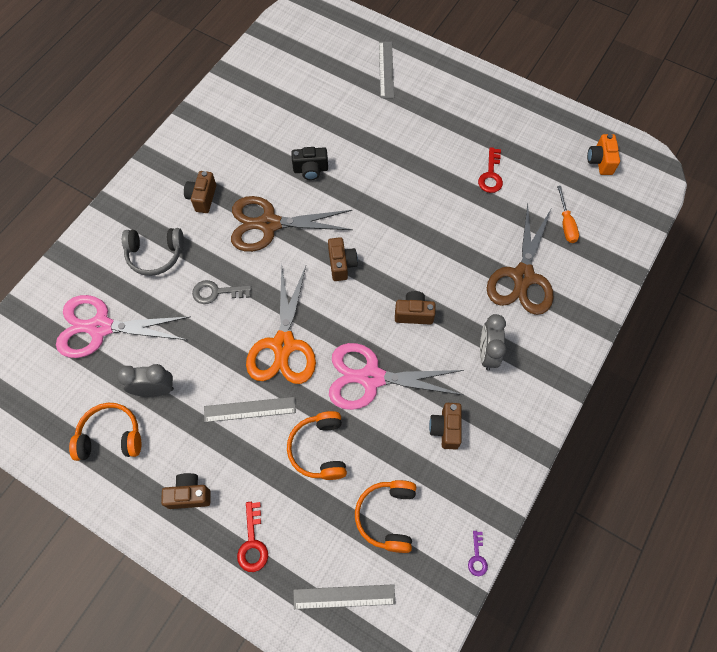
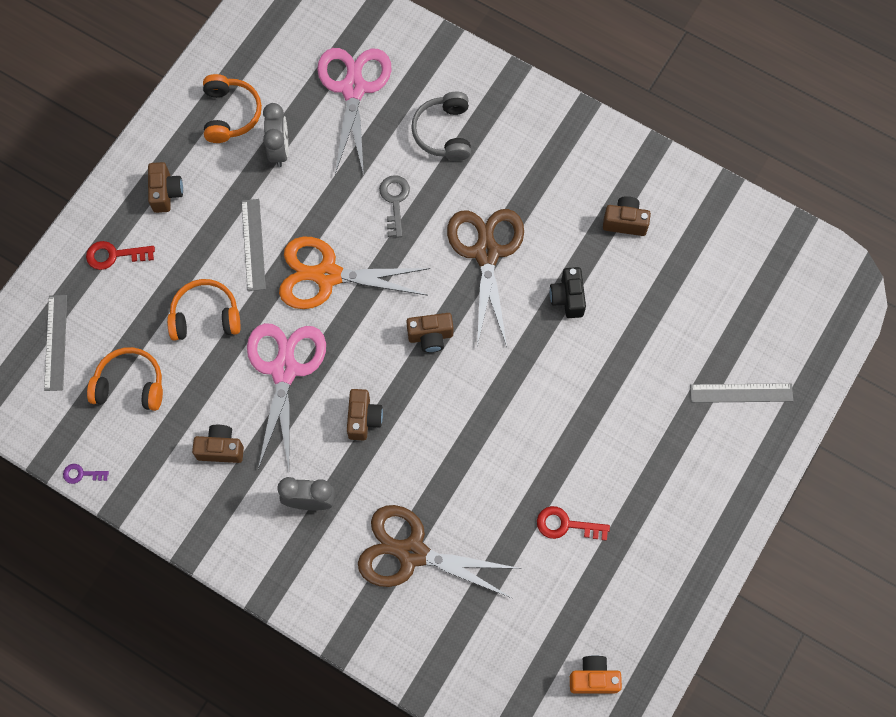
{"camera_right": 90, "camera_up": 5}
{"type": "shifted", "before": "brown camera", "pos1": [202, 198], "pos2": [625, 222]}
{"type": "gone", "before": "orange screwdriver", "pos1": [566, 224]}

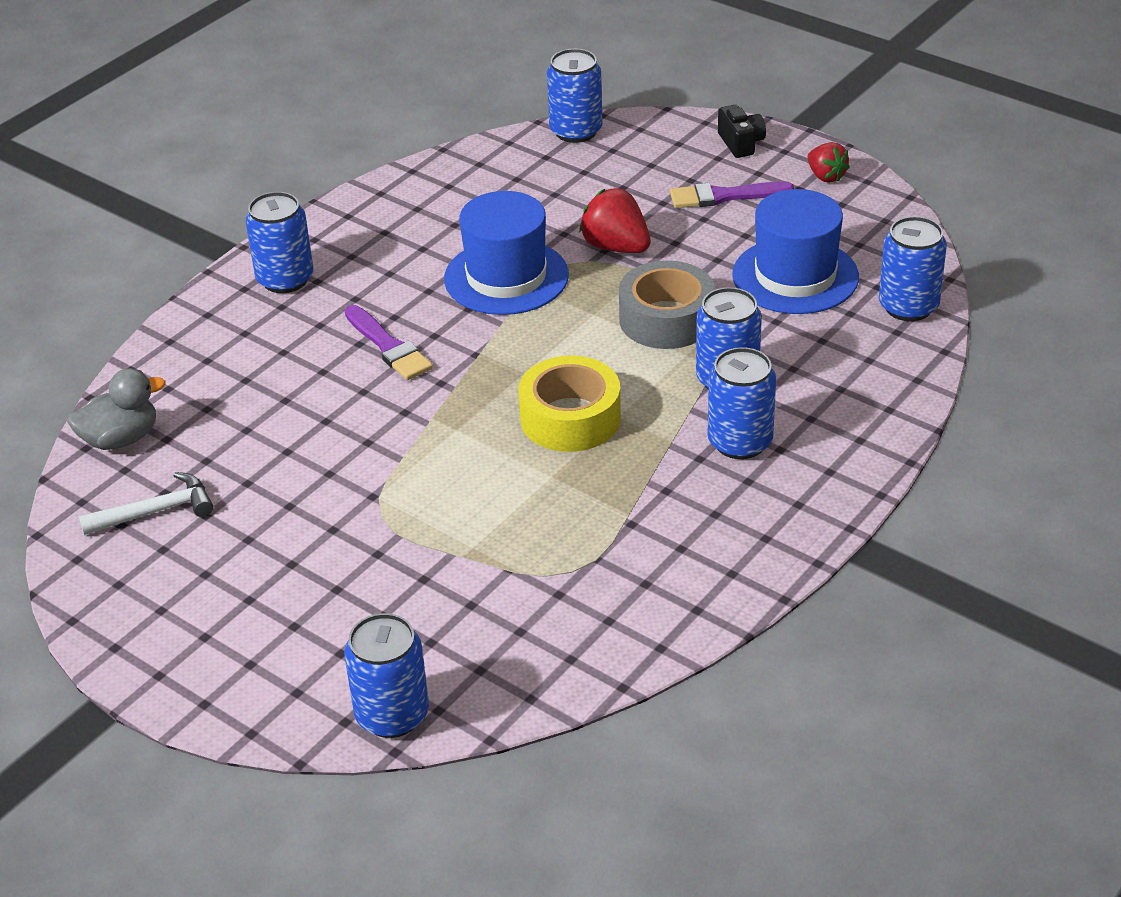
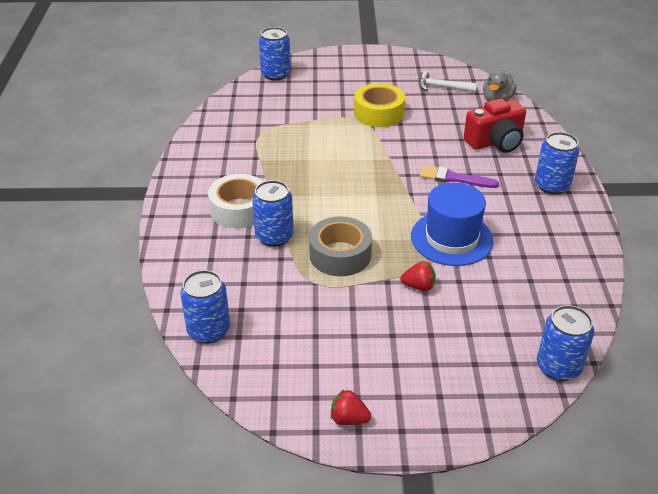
{"camera_right": 140, "camera_up": 0}
{"type": "rotated", "before": "white hammer", "pos1": [156, 511], "pos2": [442, 87], "turn": 75}
{"type": "shifted", "before": "yellow tape", "pos1": [570, 418], "pos2": [378, 113]}
{"type": "scaled", "before": "red strawberry", "pos1": [616, 247], "pos2": [419, 286], "scale": 0.65}
{"type": "gone", "before": "purple brush", "pos1": [724, 196]}
{"type": "swapped", "before": "blue can", "after": "white tape", "pos1": [740, 442], "pos2": [239, 209]}
{"type": "gone", "before": "black camera", "pos1": [741, 143]}
{"type": "gone", "before": "blue hat", "pos1": [795, 276]}
{"type": "new", "after": "red camera", "pos2": [495, 142]}

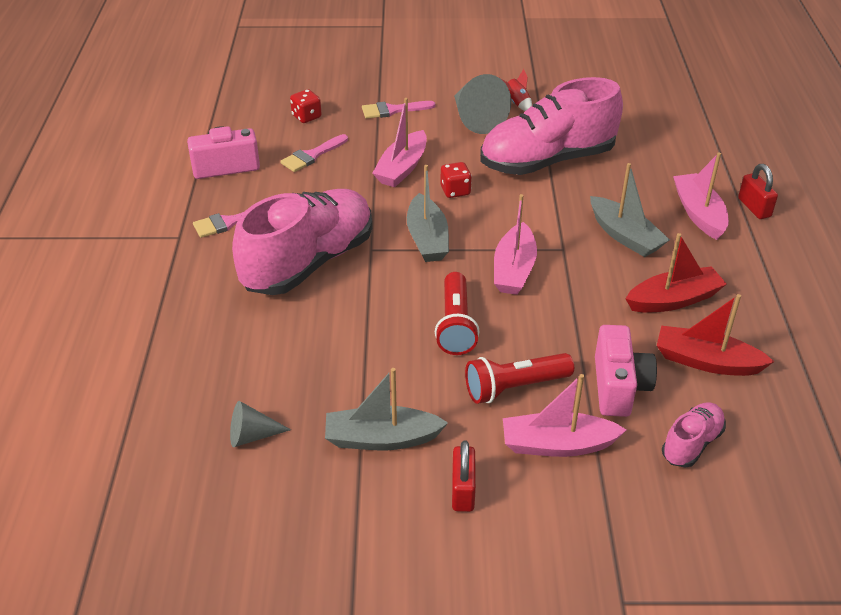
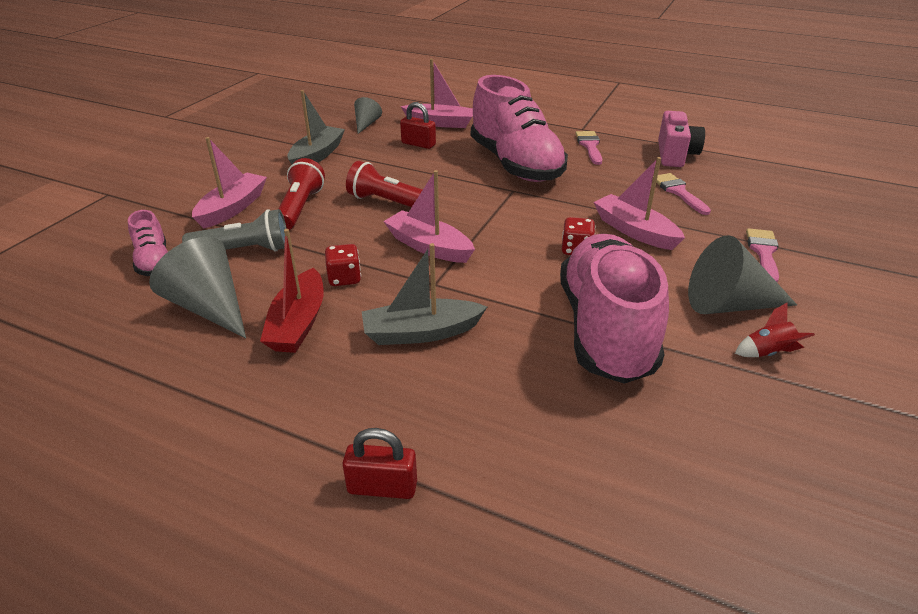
{"camera_right": 115, "camera_up": -5}
{"type": "shifted", "before": "red dice", "pos1": [306, 117], "pos2": [344, 278]}
{"type": "gone", "before": "grey boat", "pos1": [427, 239]}
{"type": "shifted", "before": "red padlock", "pos1": [463, 491], "pos2": [418, 144]}
{"type": "swapped", "before": "pink camera", "after": "grey flashlight", "pos1": [618, 387], "pos2": [244, 250]}
{"type": "swapped", "before": "red boat", "after": "grey cone", "pos1": [706, 361], "pos2": [209, 307]}
{"type": "shifted", "before": "pink boat", "pos1": [698, 213], "pos2": [440, 123]}

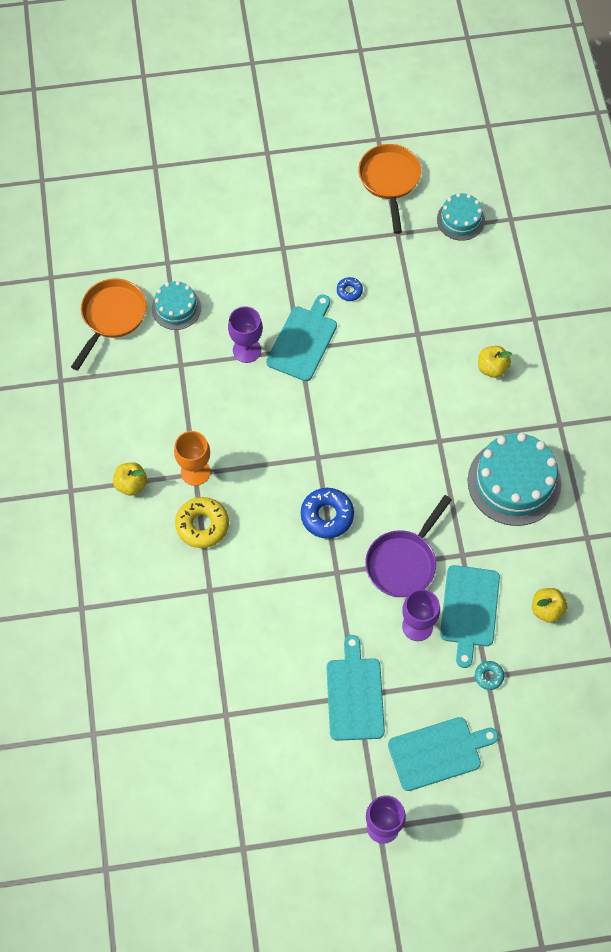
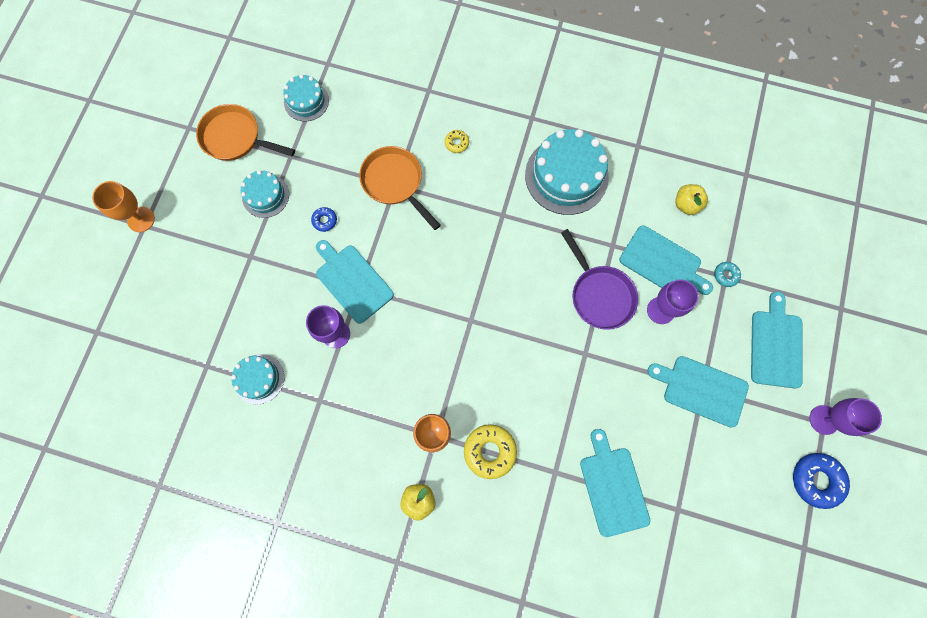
{"camera_right": -65, "camera_up": 10}
{"type": "shifted", "before": "orange pan", "pos1": [112, 317], "pos2": [395, 183]}
{"type": "shifted", "before": "blue donut", "pos1": [327, 516], "pos2": [816, 480]}
{"type": "swapped", "before": "yellow apple", "after": "yellow donut", "pos1": [492, 368], "pos2": [456, 143]}
{"type": "new", "after": "orange goblet", "pos2": [141, 219]}
{"type": "new", "after": "turquoise cake", "pos2": [265, 196]}
{"type": "new", "after": "turquoise cutting board", "pos2": [613, 487]}

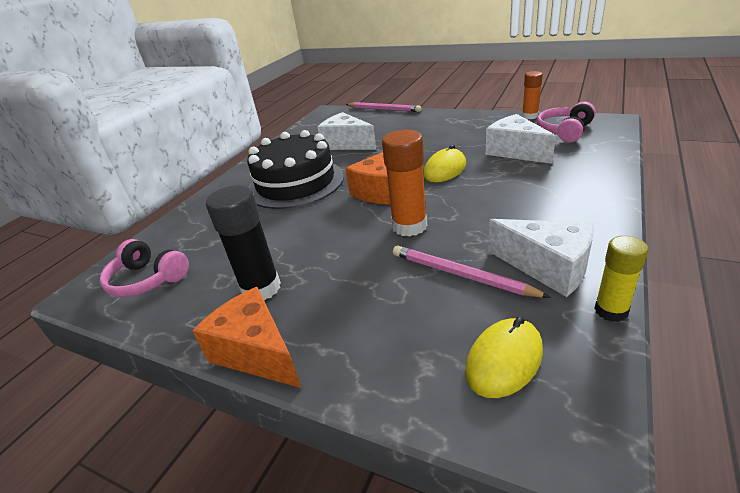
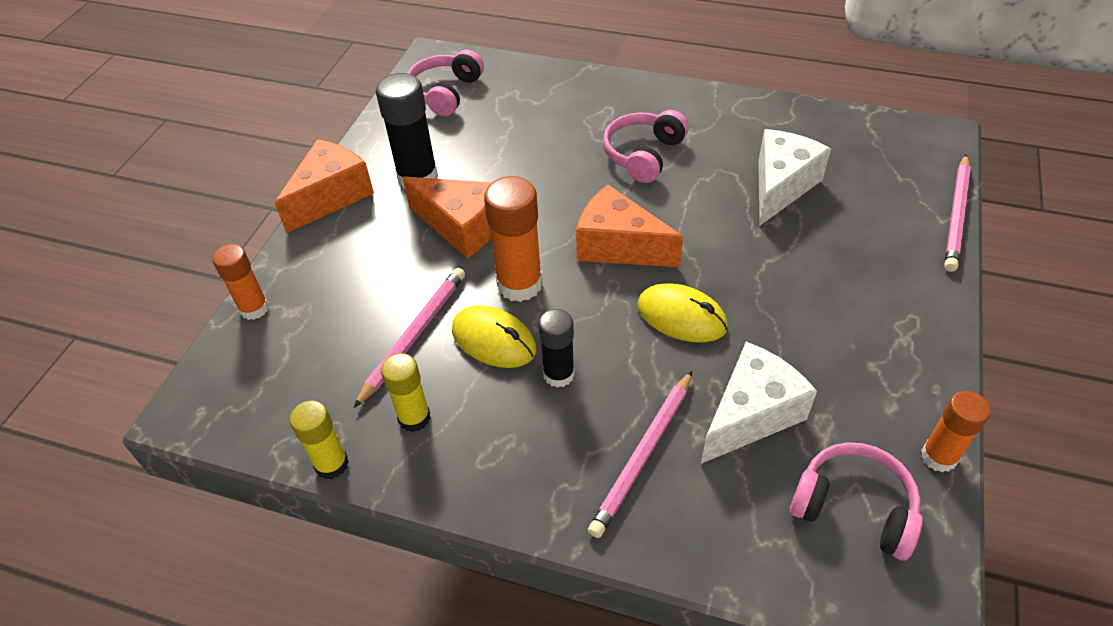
{"camera_right": 80, "camera_up": 15}
{"type": "swapped", "before": "black cake", "after": "pink headphones", "pos1": [295, 183], "pos2": [643, 155]}
{"type": "shifted", "before": "yellow mouse", "pos1": [504, 360], "pos2": [494, 340]}
{"type": "swapped", "before": "white cheese", "after": "yellow glue stick", "pos1": [547, 267], "pos2": [414, 418]}
{"type": "new", "after": "orange glue stick", "pos2": [254, 308]}
{"type": "new", "after": "orange cheese", "pos2": [462, 227]}
{"type": "new", "after": "black glue stick", "pos2": [558, 374]}
{"type": "new", "after": "pink pencil", "pos2": [644, 455]}

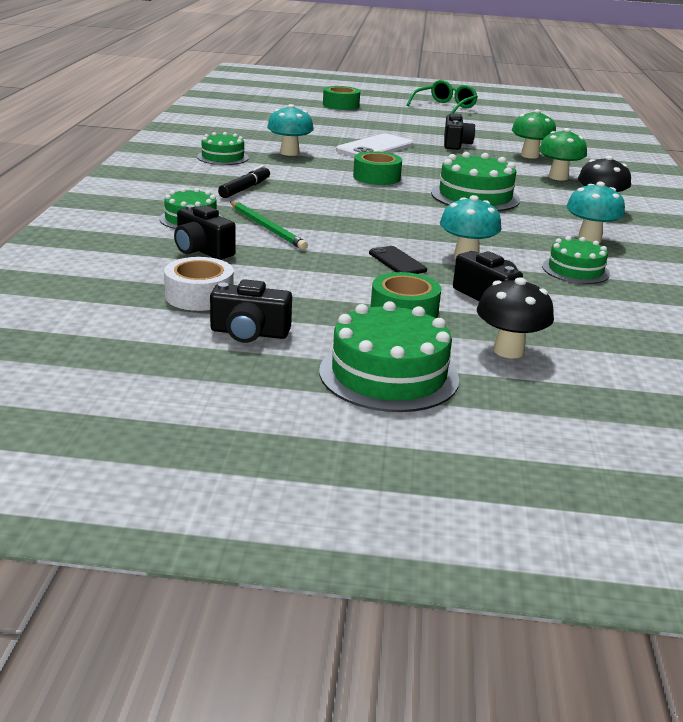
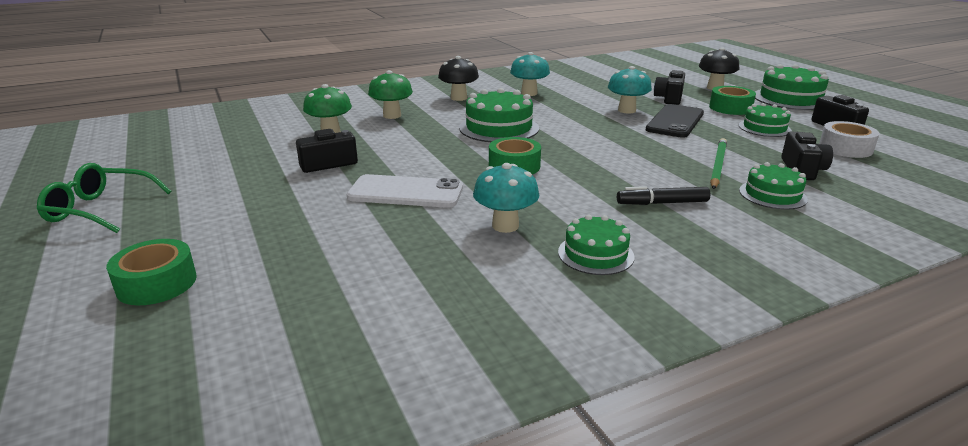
{"camera_right": -120, "camera_up": 0}
{"type": "scaled", "before": "black phone", "pos1": [397, 262], "pos2": [675, 121], "scale": 1.77}
{"type": "shifted", "before": "green cake", "pos1": [575, 270], "pos2": [764, 128]}

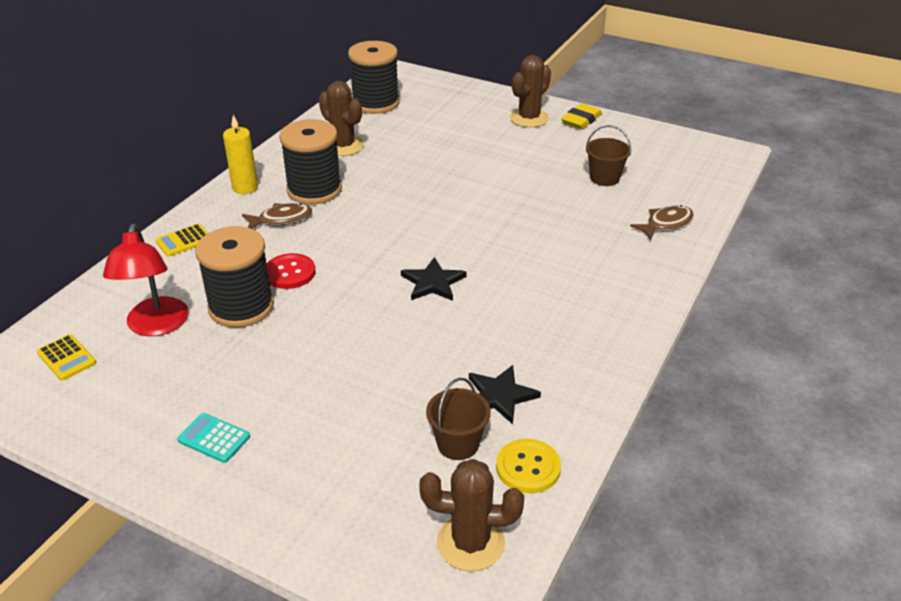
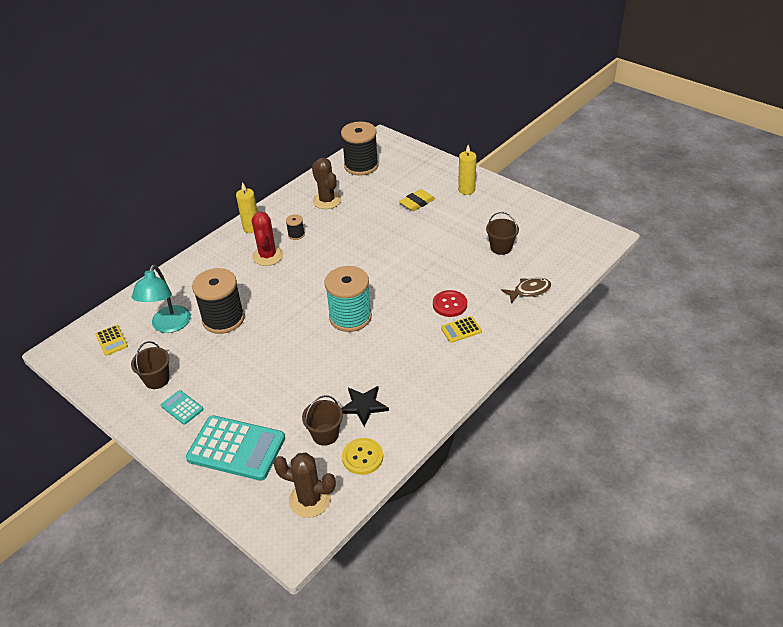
{"camera_right": 15, "camera_up": 5}
{"type": "repainted", "before": "red lamp", "after": "turquoise lamp", "pos1": [156, 326], "pos2": [168, 325]}
{"type": "shifted", "before": "yellow calculator", "pos1": [184, 241], "pos2": [461, 330]}
{"type": "swapped", "before": "brown fish", "after": "red cactus", "pos1": [281, 219], "pos2": [268, 256]}
{"type": "shifted", "before": "red button", "pos1": [290, 273], "pos2": [450, 304]}
{"type": "scaled", "before": "black spool", "pos1": [314, 190], "pos2": [296, 235], "scale": 0.44}
{"type": "swapped", "before": "black star", "after": "turquoise spool", "pos1": [433, 282], "pos2": [350, 317]}
{"type": "swapped", "before": "brown cactus", "after": "yellow candle", "pos1": [529, 118], "pos2": [466, 190]}
{"type": "shifted", "before": "yellow eraser", "pos1": [581, 120], "pos2": [417, 203]}
{"type": "new", "after": "brown bucket", "pos2": [157, 379]}
{"type": "new", "after": "turquoise calculator", "pos2": [236, 448]}

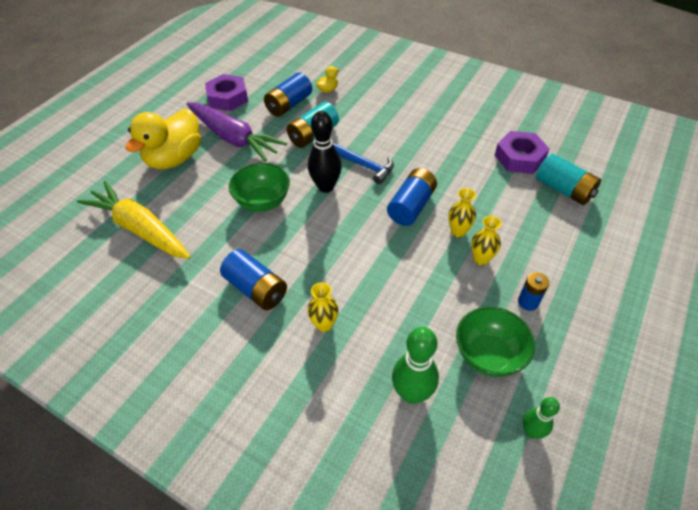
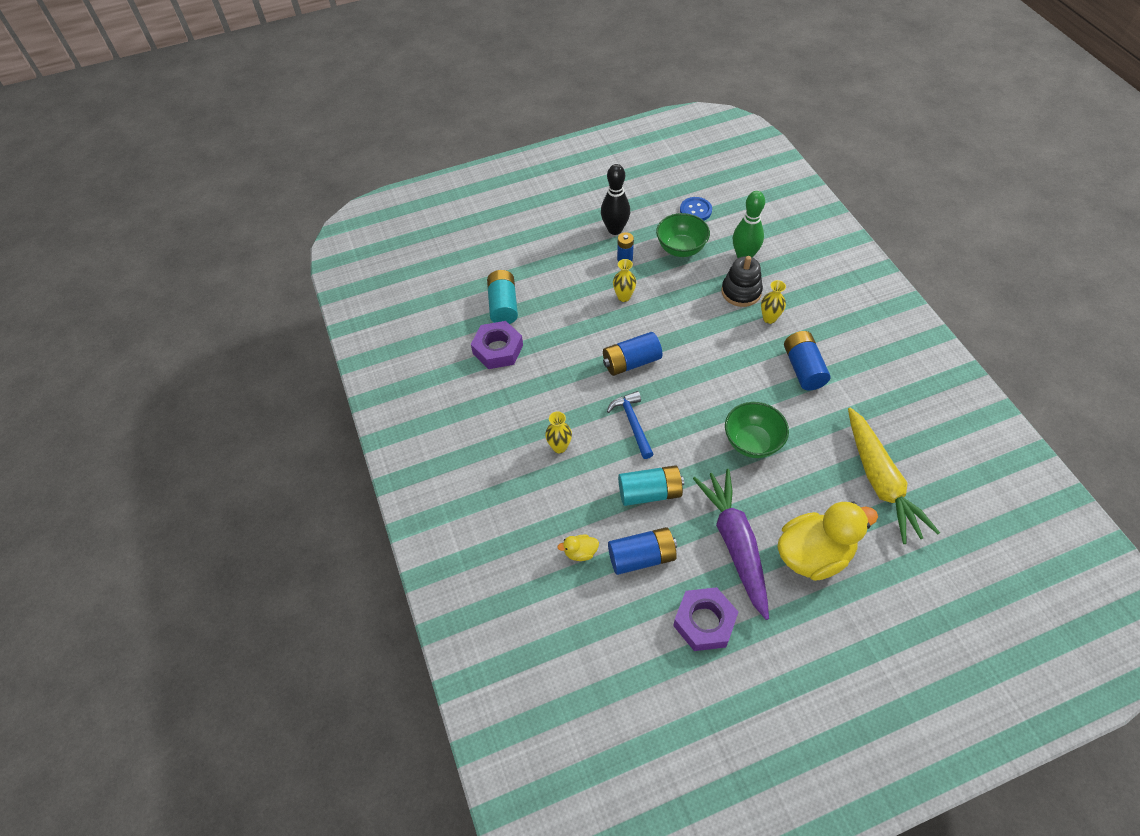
{"camera_right": -140, "camera_up": 5}
{"type": "shifted", "before": "black bowling pin", "pos1": [326, 187], "pos2": [615, 229]}
{"type": "shifted", "before": "yellow vase", "pos1": [458, 231], "pos2": [559, 447]}
{"type": "swapped", "before": "green bowling pin", "after": "blue button", "pos1": [531, 431], "pos2": [695, 210]}
{"type": "new", "after": "black stacking toy", "pos2": [741, 292]}

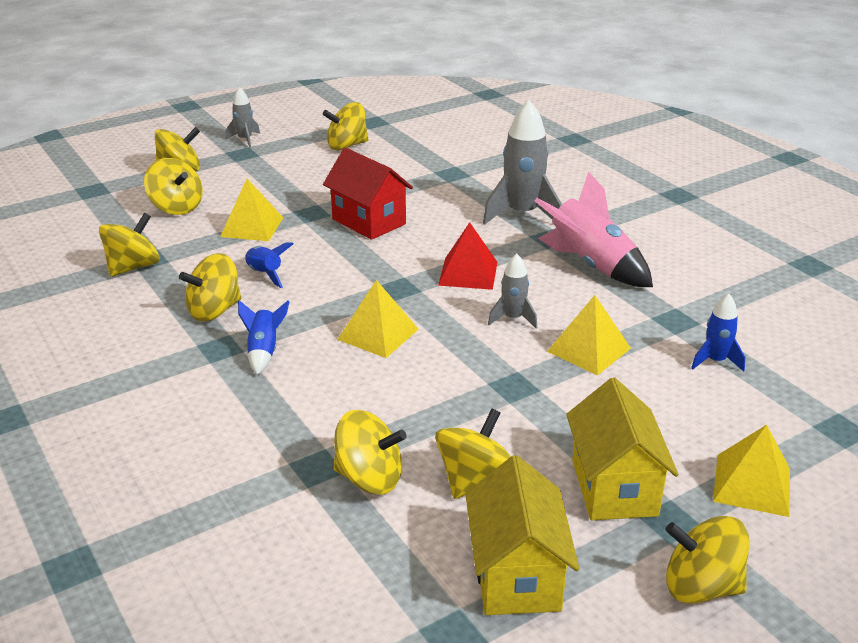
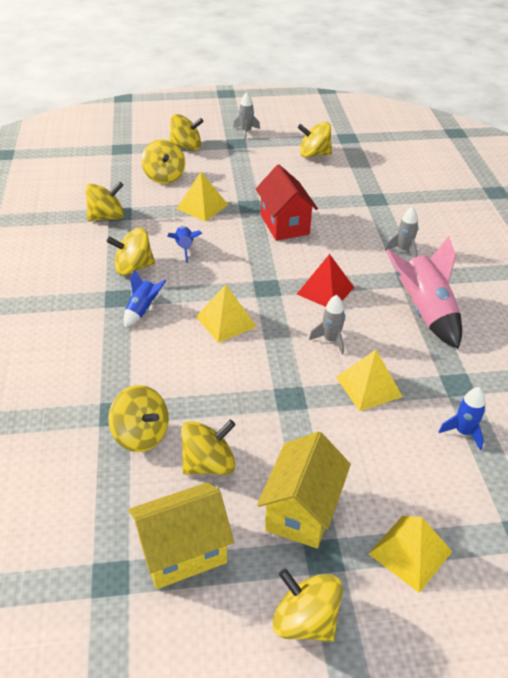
{"camera_right": 25, "camera_up": 10}
{"type": "rotated", "before": "yellow house", "pos1": [516, 575], "pos2": [183, 551], "turn": 45}
{"type": "scaled", "before": "grey rocket", "pos1": [522, 214], "pos2": [403, 250], "scale": 0.53}

